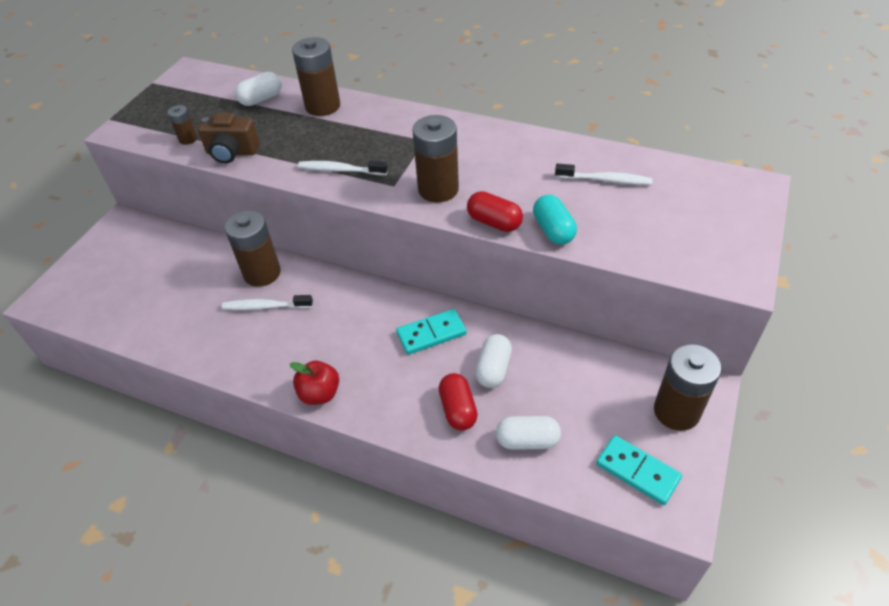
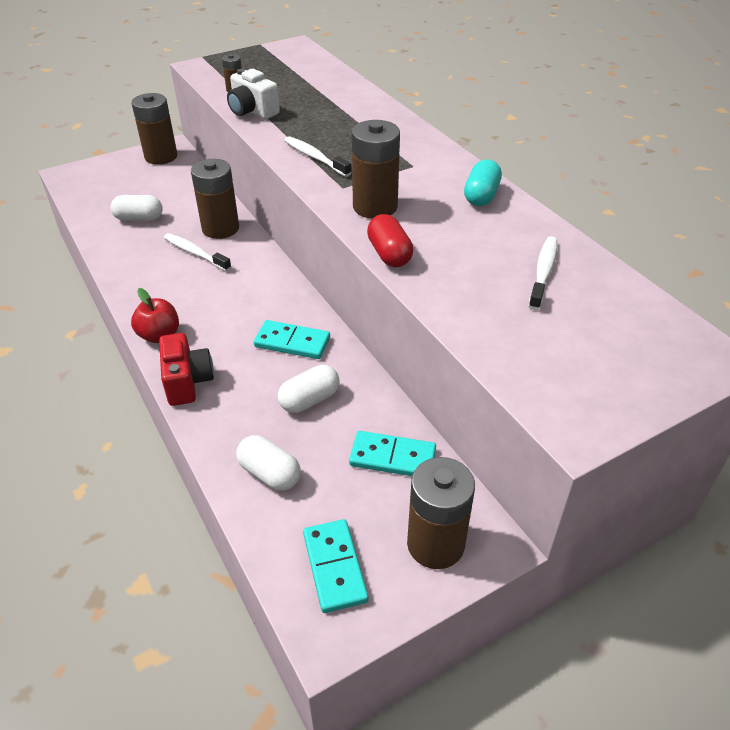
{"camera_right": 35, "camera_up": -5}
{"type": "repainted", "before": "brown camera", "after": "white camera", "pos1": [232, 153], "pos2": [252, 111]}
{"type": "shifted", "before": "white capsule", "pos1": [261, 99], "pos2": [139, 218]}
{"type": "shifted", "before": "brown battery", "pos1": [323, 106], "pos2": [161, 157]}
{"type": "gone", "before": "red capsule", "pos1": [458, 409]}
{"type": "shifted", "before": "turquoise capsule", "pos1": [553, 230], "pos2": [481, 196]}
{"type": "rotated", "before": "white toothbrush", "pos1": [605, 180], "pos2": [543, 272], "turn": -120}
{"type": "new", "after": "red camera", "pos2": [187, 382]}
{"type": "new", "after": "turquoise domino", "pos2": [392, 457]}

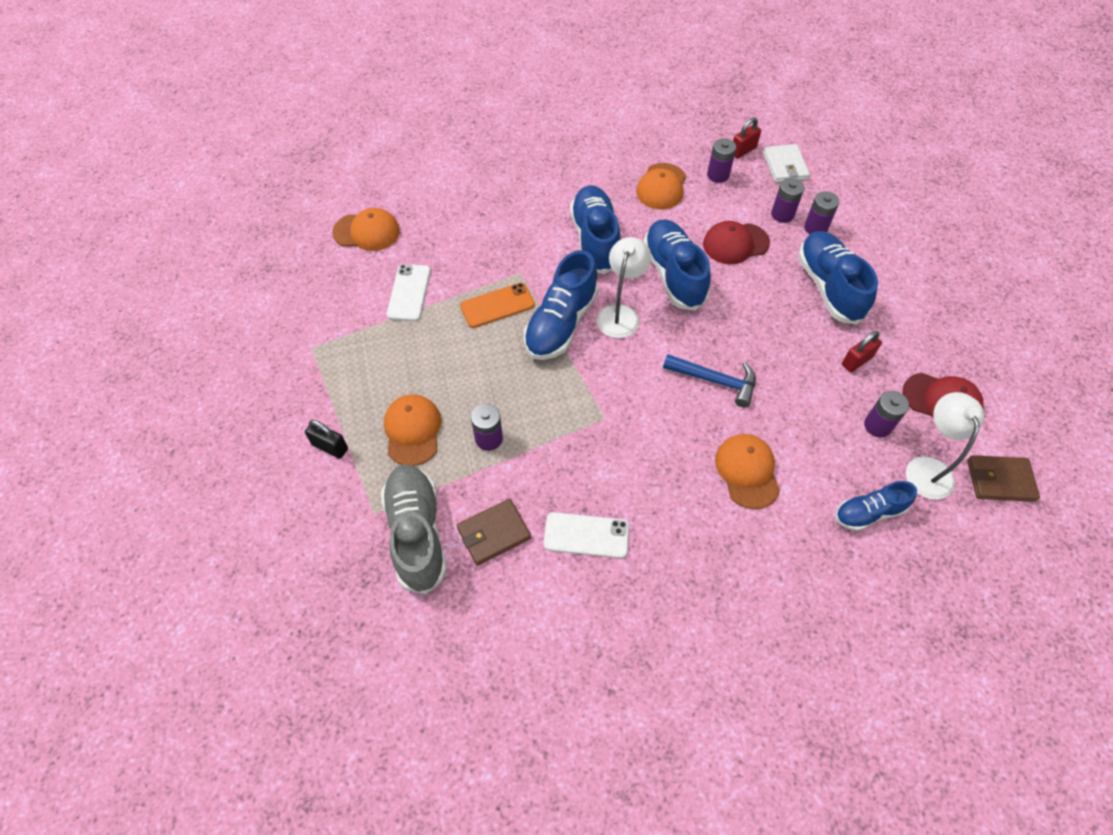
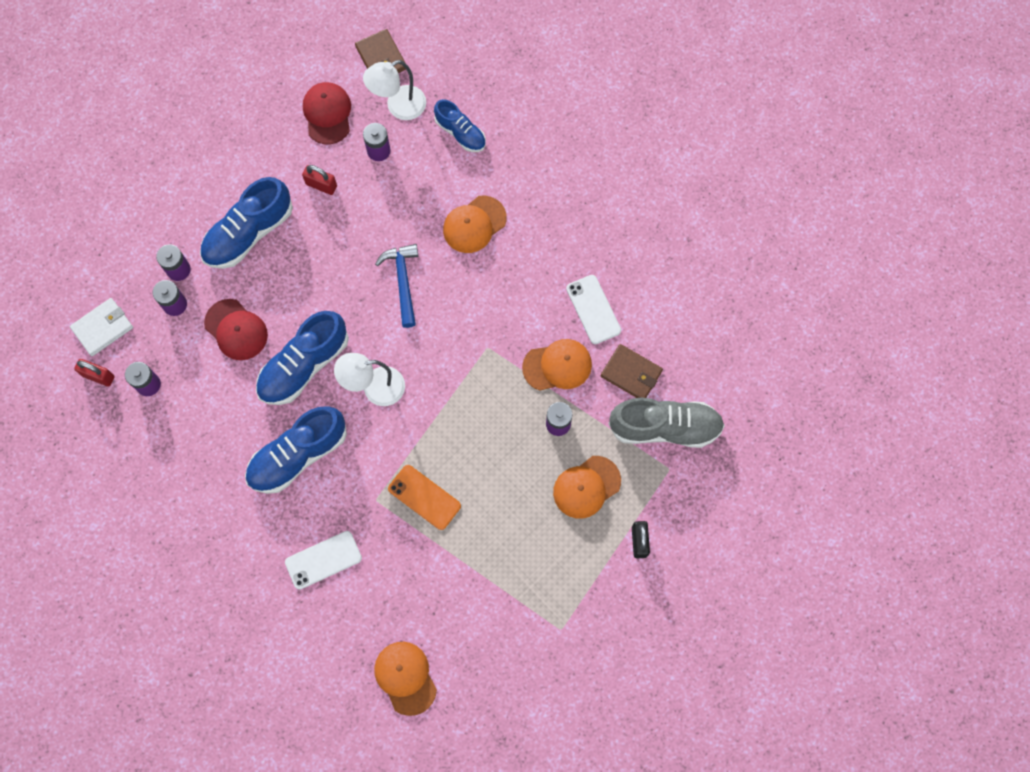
{"camera_right": -120, "camera_up": 15}
{"type": "rotated", "before": "grey shoe", "pos1": [417, 533], "pos2": [665, 427], "turn": -135}
{"type": "shifted", "before": "white phone", "pos1": [409, 293], "pos2": [323, 560]}
{"type": "gone", "before": "blue shoe", "pos1": [561, 323]}
{"type": "shifted", "before": "orange cap", "pos1": [661, 187], "pos2": [557, 366]}

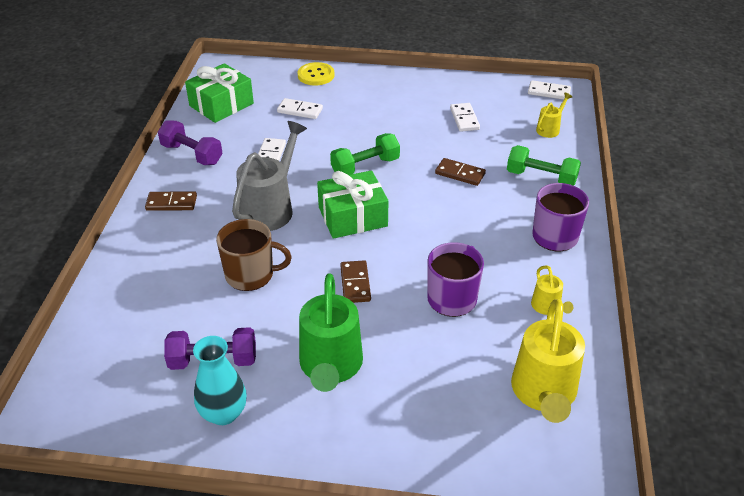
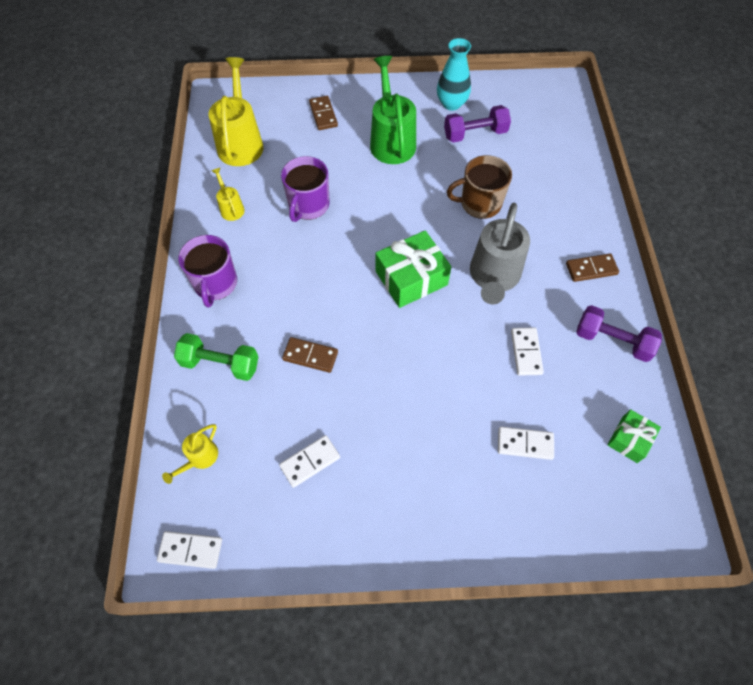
{"camera_right": 170, "camera_up": 20}
{"type": "scaled", "before": "green gift", "pos1": [221, 105], "pos2": [629, 439], "scale": 0.58}
{"type": "gone", "before": "yellow button", "pos1": [316, 75]}
{"type": "gone", "before": "green dumbbell", "pos1": [365, 166]}
{"type": "shifted", "before": "brown domino", "pos1": [355, 283], "pos2": [323, 114]}
{"type": "rotated", "before": "white domino", "pos1": [464, 119], "pos2": [310, 461], "turn": 75}

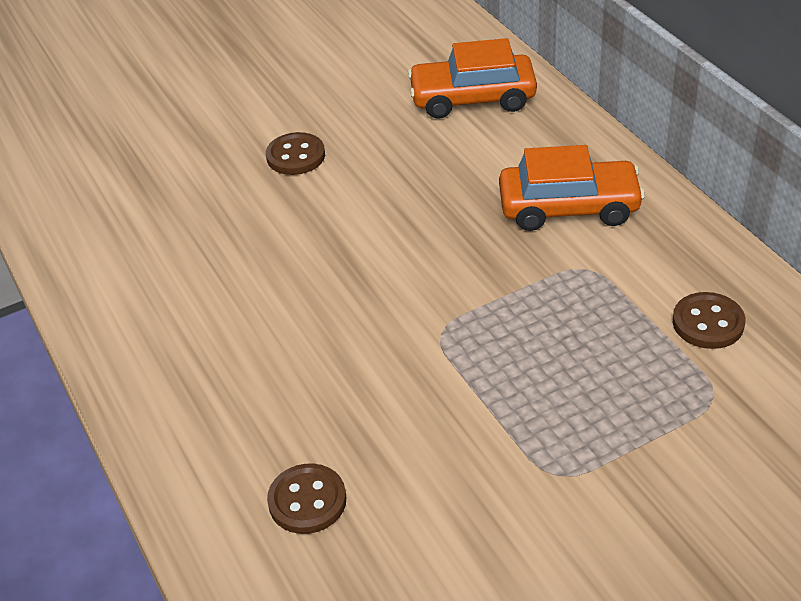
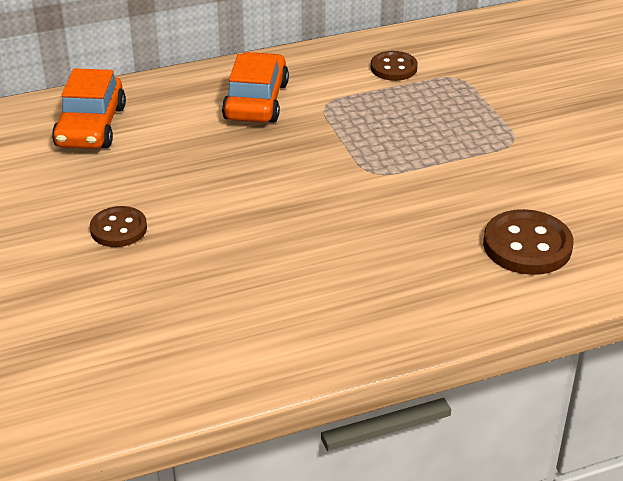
{"camera_right": -85, "camera_up": -5}
{"type": "scaled", "before": "brown button", "pos1": [307, 501], "pos2": [527, 245], "scale": 1.54}

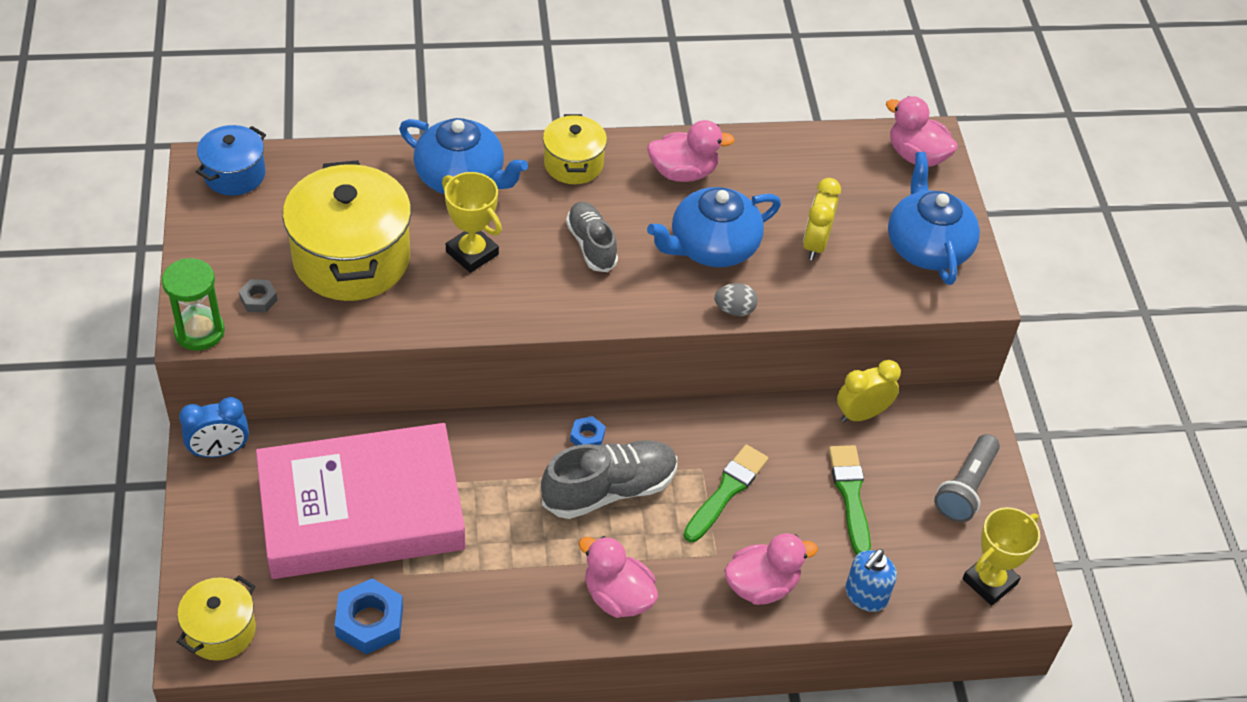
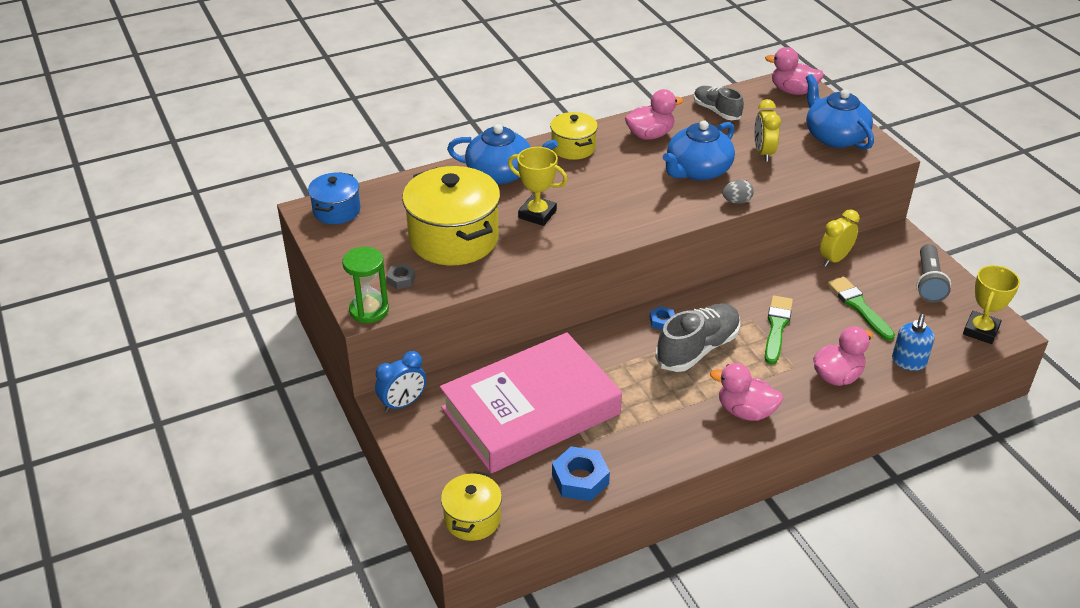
{"camera_right": -15, "camera_up": -10}
{"type": "shifted", "before": "grey shoe", "pos1": [591, 245], "pos2": [716, 111]}

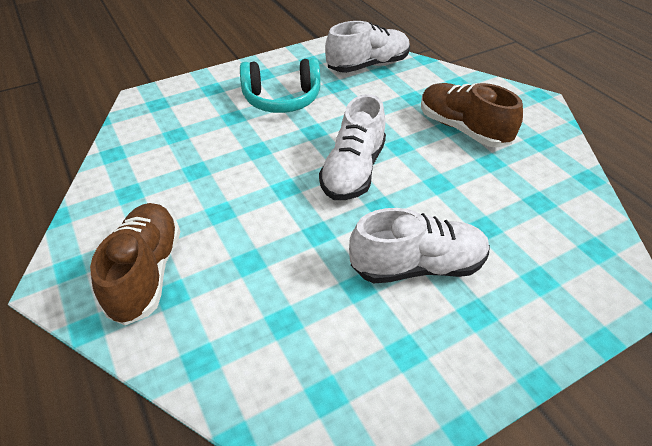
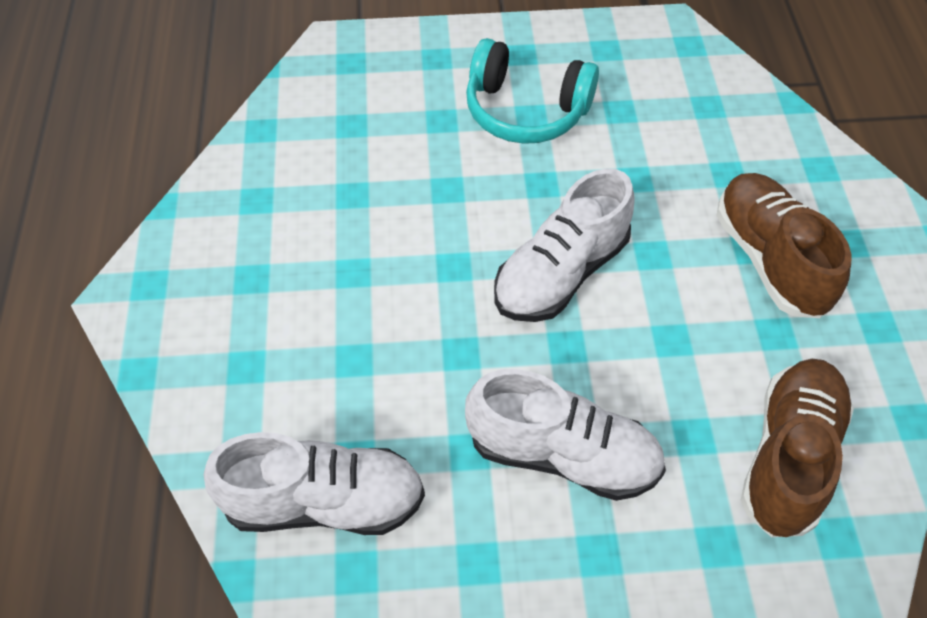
{"camera_right": 25, "camera_up": 10}
{"type": "shifted", "before": "brown shoe", "pos1": [146, 273], "pos2": [789, 457]}
{"type": "shifted", "before": "white shoe", "pos1": [368, 66], "pos2": [324, 502]}

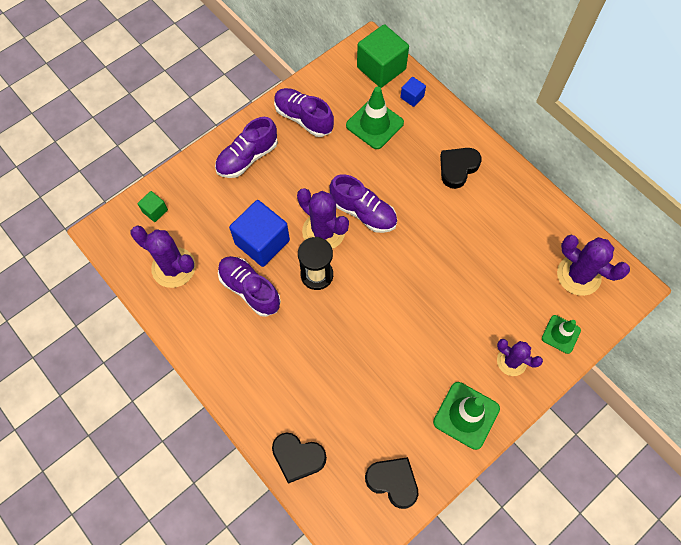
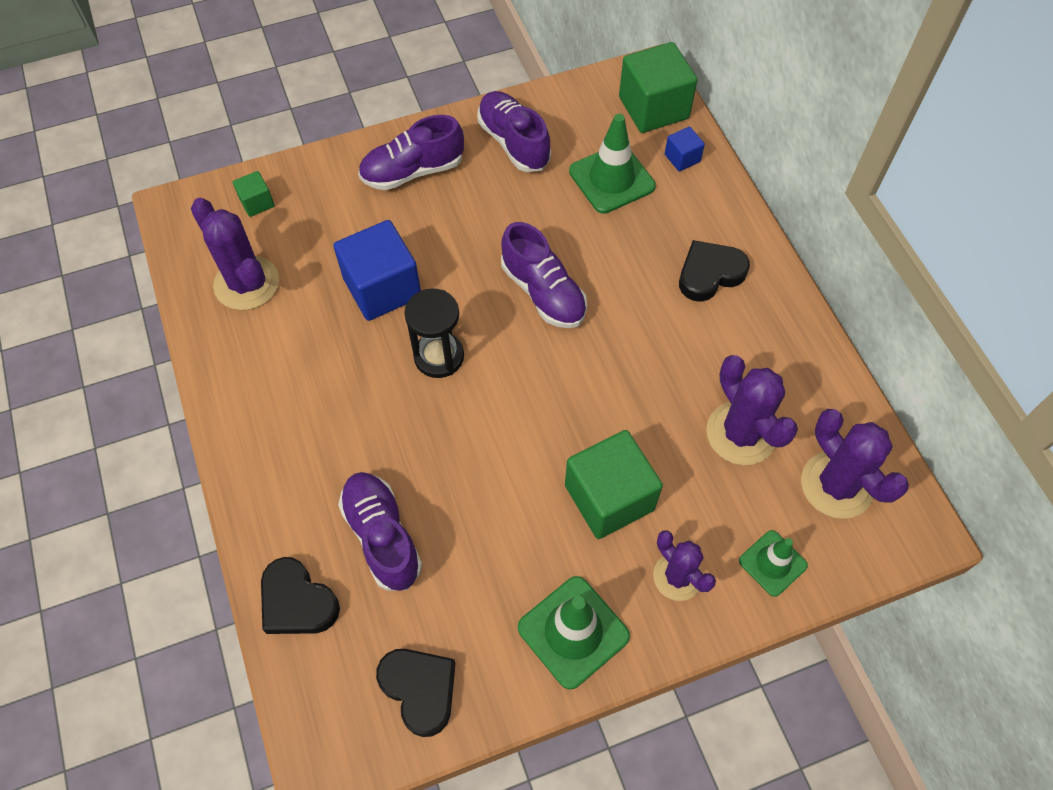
{"camera_right": 20, "camera_up": -5}
{"type": "shifted", "before": "purple shoe", "pos1": [250, 289], "pos2": [382, 536]}
{"type": "shifted", "before": "purple cactus", "pos1": [323, 231], "pos2": [741, 433]}
{"type": "new", "after": "green cube", "pos2": [609, 497]}

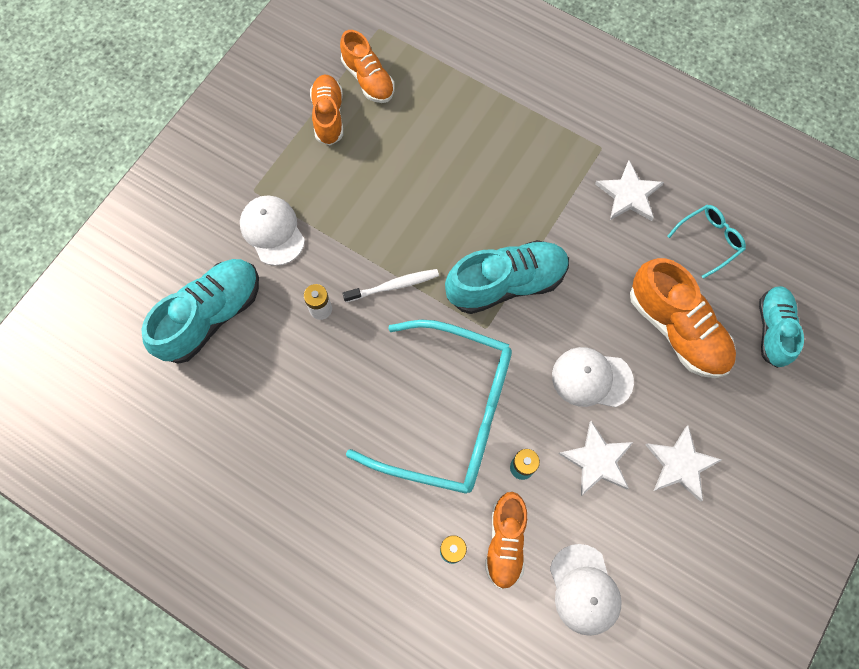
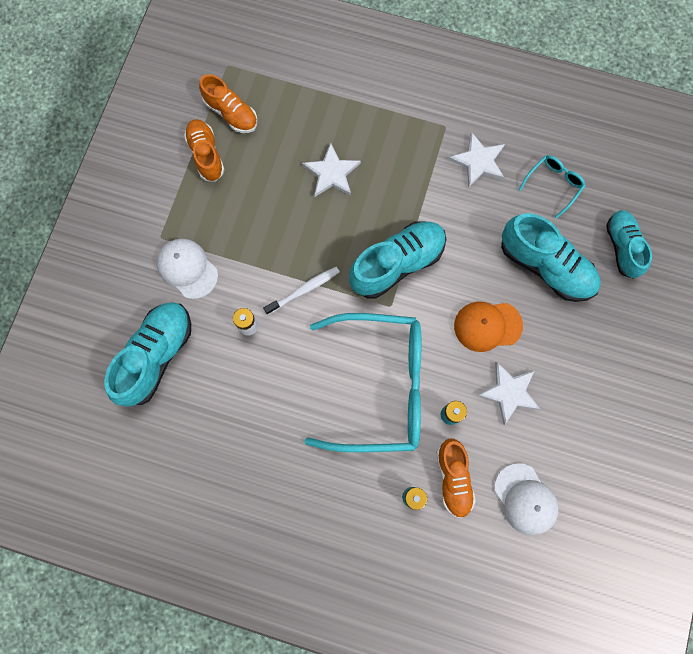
{"camera_right": -15, "camera_up": 5}
{"type": "repainted", "before": "white cap", "after": "orange cap", "pos1": [591, 378], "pos2": [487, 326]}
{"type": "repainted", "before": "orange shoe", "after": "turquoise shoe", "pos1": [676, 329], "pos2": [545, 266]}
{"type": "shifted", "before": "white star", "pos1": [680, 464], "pos2": [331, 173]}

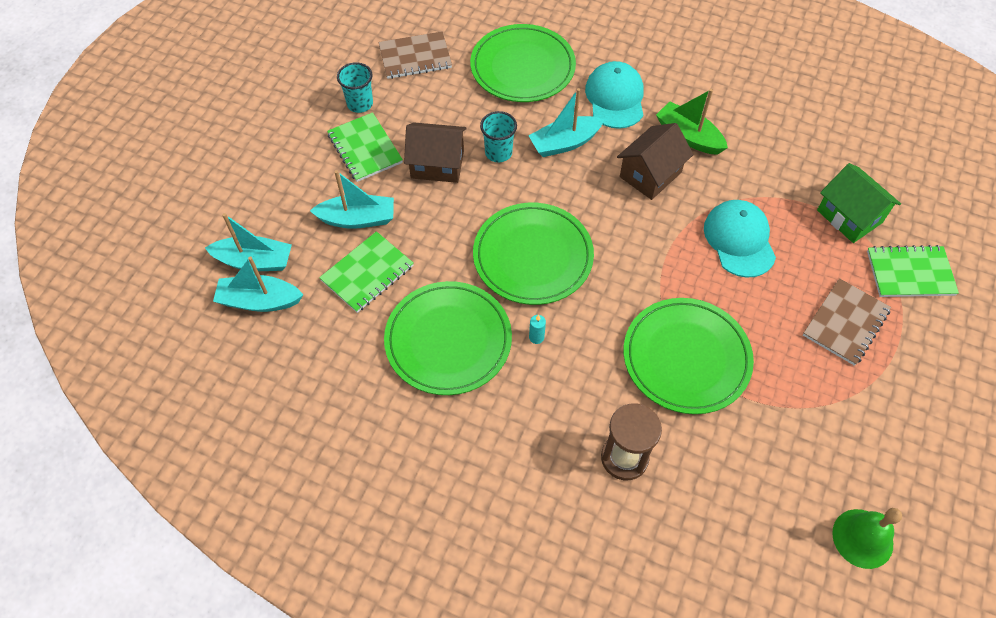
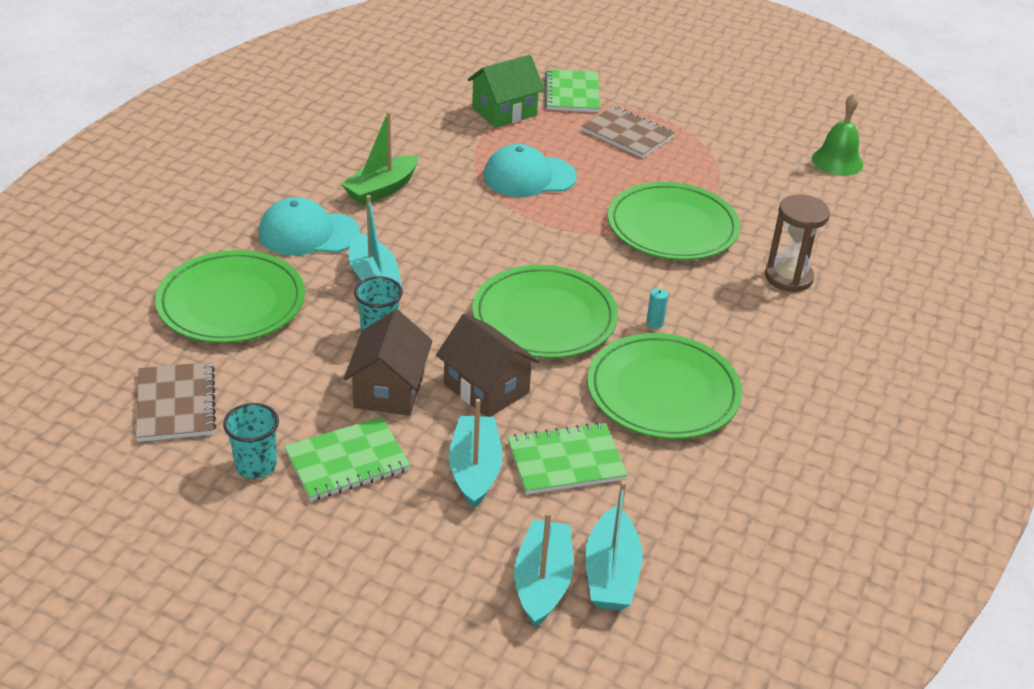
{"camera_right": -90, "camera_up": -20}
{"type": "rotated", "before": "green notebook", "pos1": [367, 273], "pos2": [566, 461], "turn": -60}
{"type": "shifted", "before": "brown house", "pos1": [650, 174], "pos2": [486, 388]}

